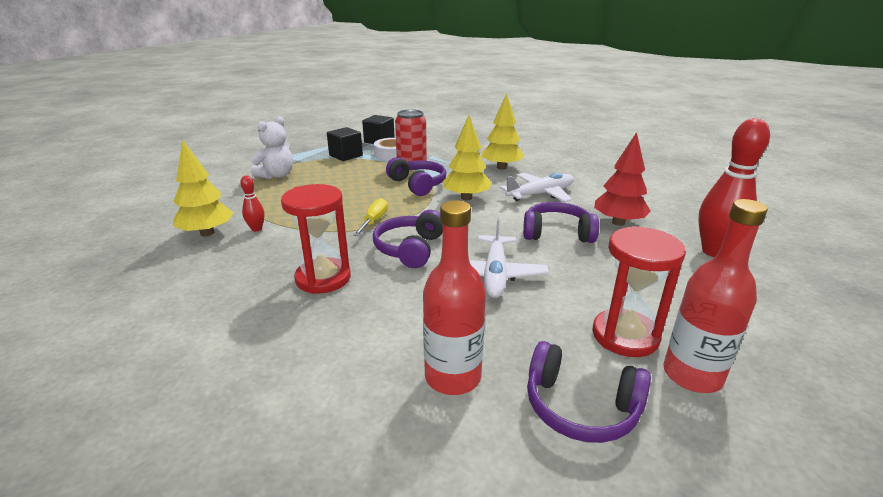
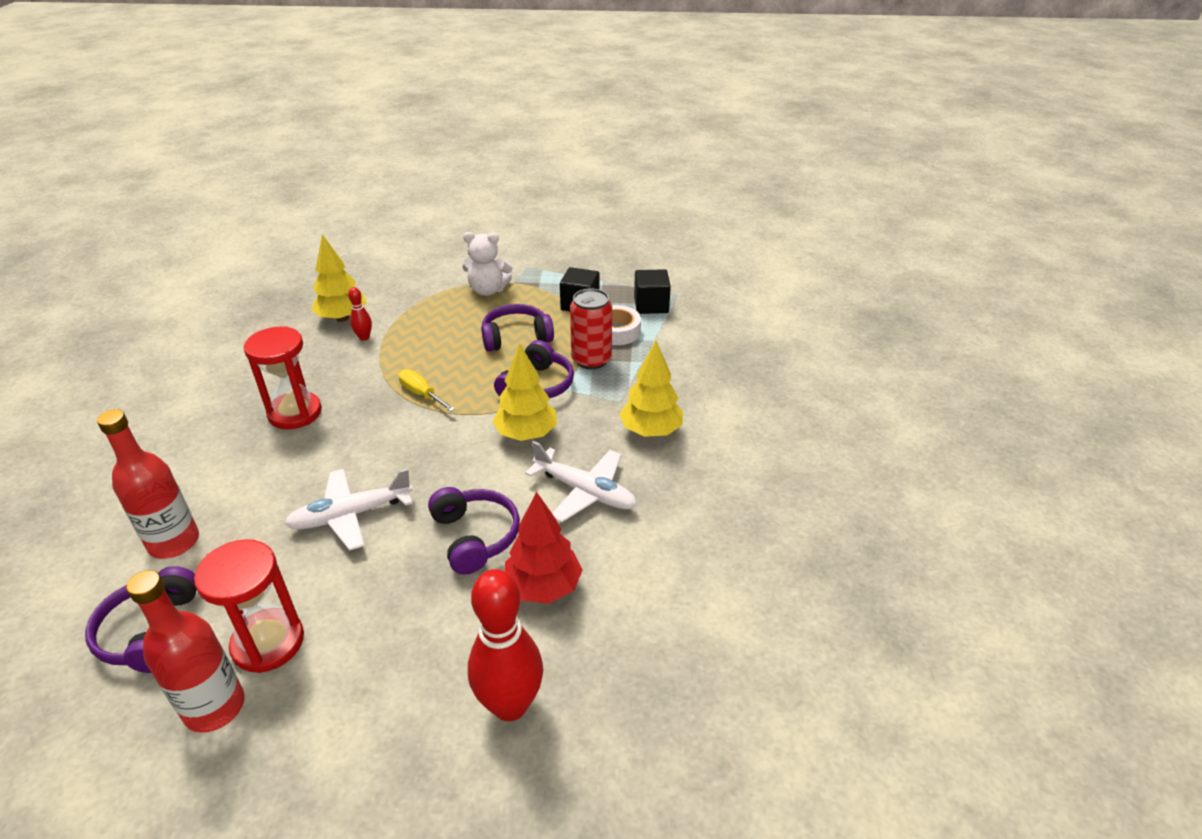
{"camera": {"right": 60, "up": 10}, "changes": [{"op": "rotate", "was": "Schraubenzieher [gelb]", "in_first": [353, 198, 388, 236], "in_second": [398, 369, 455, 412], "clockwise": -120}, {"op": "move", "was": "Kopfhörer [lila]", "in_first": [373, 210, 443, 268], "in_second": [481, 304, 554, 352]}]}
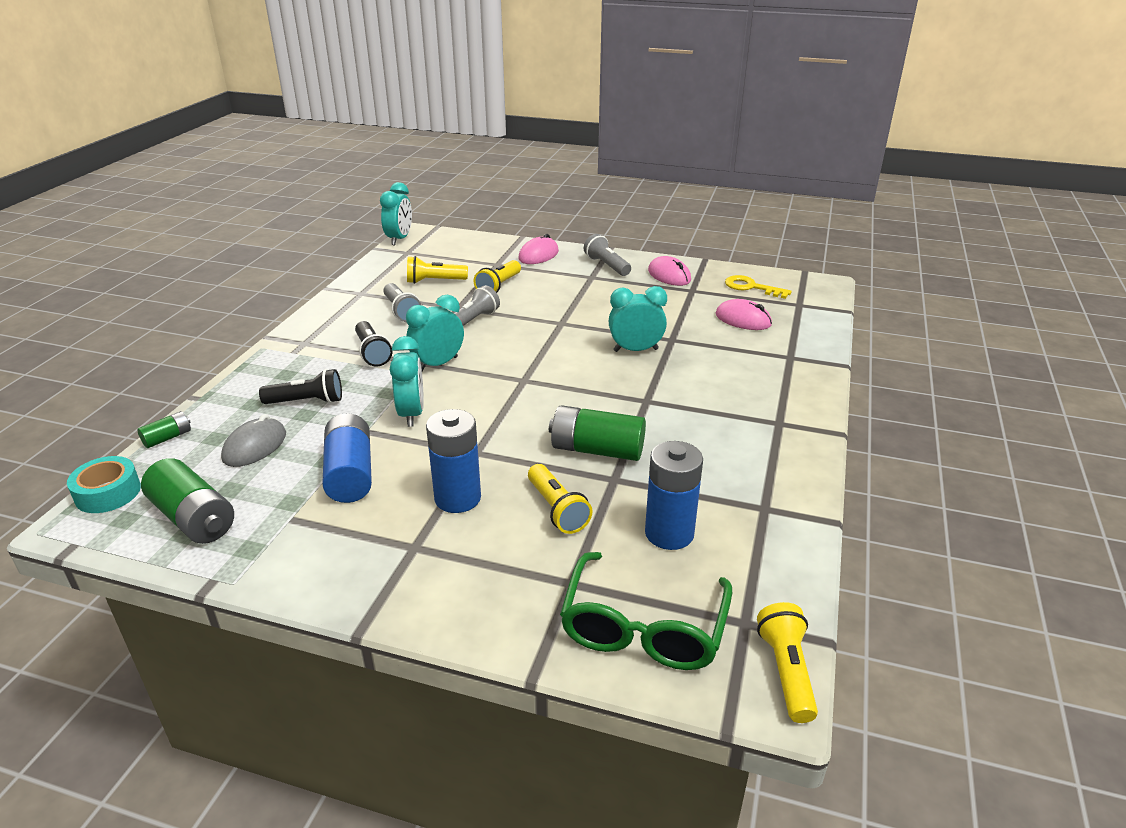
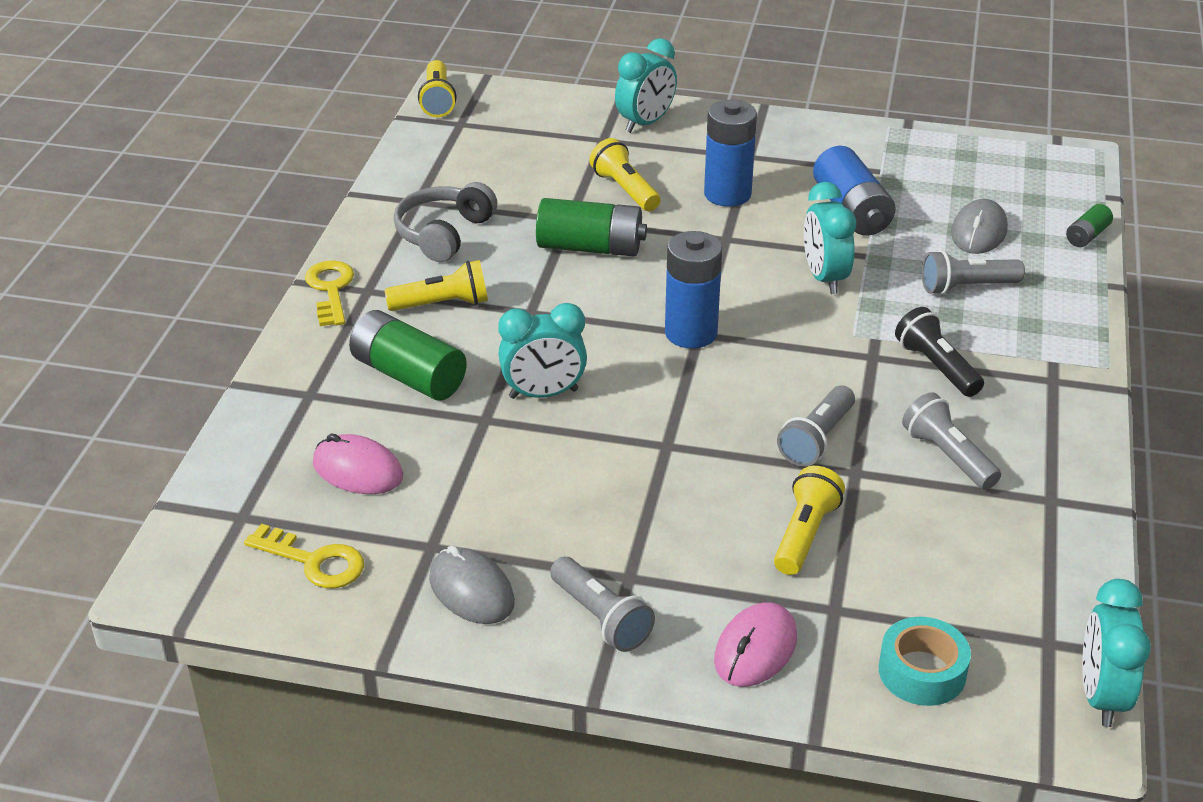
{"camera": {"right": 175, "up": 5}, "changes": [{"op": "insert", "now": "Schlüssel [gelb]", "in_second": [305, 261, 354, 326]}, {"op": "move", "was": "Batterie [grün]", "in_first": [141, 458, 234, 544], "in_second": [349, 310, 467, 401]}, {"op": "move", "was": "Taschenlampe [gelb]", "in_first": [407, 256, 468, 284], "in_second": [384, 260, 488, 311]}, {"op": "insert", "now": "Kopfhörer [grau]", "in_second": [394, 182, 497, 262]}, {"op": "recolor", "was": "Computermaus [rosa]", "now": "Computermaus [grau]", "in_first": [648, 256, 691, 286], "in_second": [429, 545, 515, 624]}, {"op": "move", "was": "Wecker [türkis]", "in_first": [406, 295, 464, 371], "in_second": [615, 38, 677, 133]}, {"op": "move", "was": "Batterie [blau]", "in_first": [645, 441, 703, 550], "in_second": [665, 231, 722, 349]}, {"op": "move", "was": "Klebeband [türkis]", "in_first": [67, 456, 141, 513], "in_second": [879, 617, 971, 706]}, {"op": "recolor", "was": "Taschenlampe [schwarz]", "now": "Taschenlampe [grau]", "in_first": [259, 369, 342, 404], "in_second": [922, 250, 1025, 295]}, {"op": "delete", "was": "Brille [grün]", "in_first": [560, 552, 732, 670]}]}
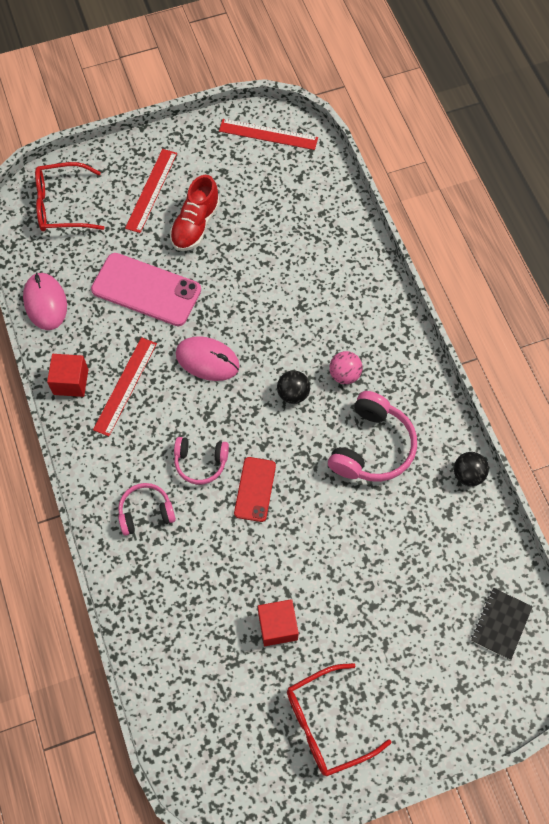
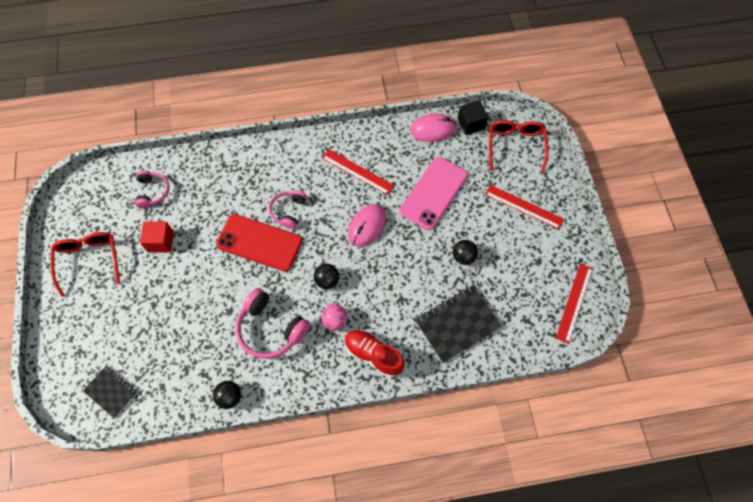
{"camera": {"right": 100, "up": 0}, "changes": [{"op": "move", "was": "Kopfhörer [rosa]", "in_first": [118, 483, 176, 536], "in_second": [135, 170, 170, 209]}, {"op": "resize", "was": "Handy [rot]", "in_first": [234, 457, 276, 522], "in_second": [216, 214, 302, 272], "ratio": 1.73}, {"op": "move", "was": "Schuh [rot]", "in_first": [170, 175, 220, 251], "in_second": [345, 329, 405, 377]}, {"op": "insert", "now": "Notizbuch [schwarz]", "in_second": [415, 285, 502, 363]}, {"op": "insert", "now": "Ball [schwarz]", "in_second": [453, 240, 478, 265]}, {"op": "insert", "now": "Kubus [schwarz]", "in_second": [457, 100, 489, 135]}, {"op": "delete", "was": "Kubus [rot]", "in_first": [47, 354, 89, 397]}]}
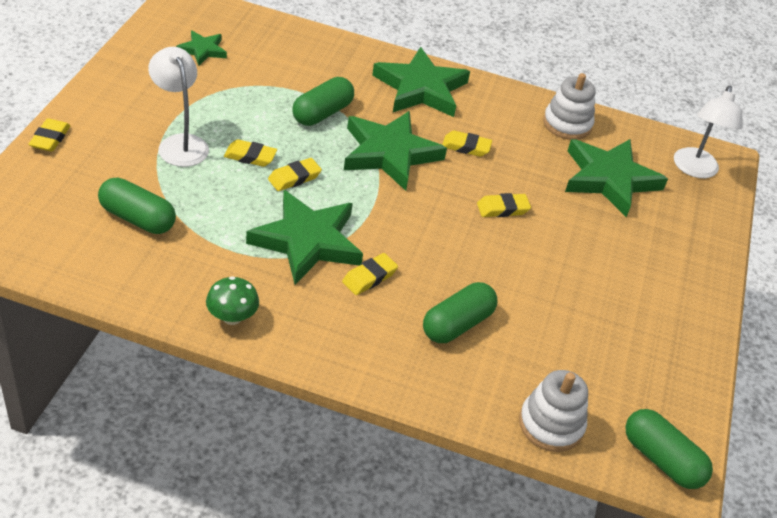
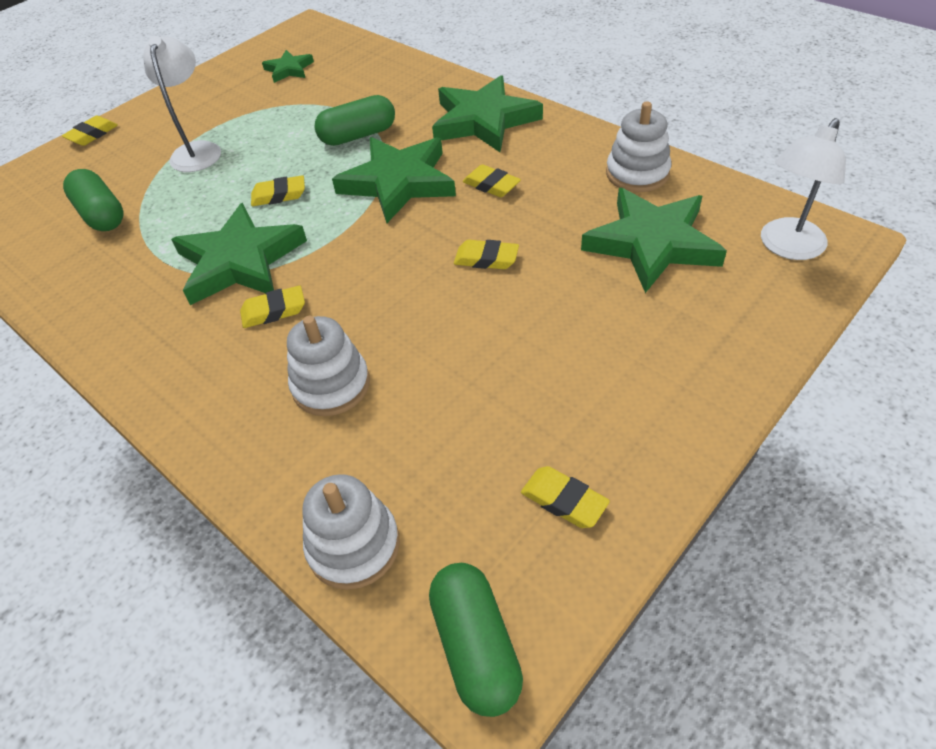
{"camera": {"right": 35, "up": 5}, "changes": [{"op": "replace", "was": "Kapsel [grün]", "now": "Stapelspielzeug [weiß]", "in_first": [423, 282, 497, 343], "in_second": [287, 316, 370, 416]}, {"op": "move", "was": "Radiergummi [gelb]", "in_first": [224, 139, 277, 167], "in_second": [521, 466, 610, 528]}, {"op": "delete", "was": "Pilz [grün]", "in_first": [206, 276, 259, 325]}]}
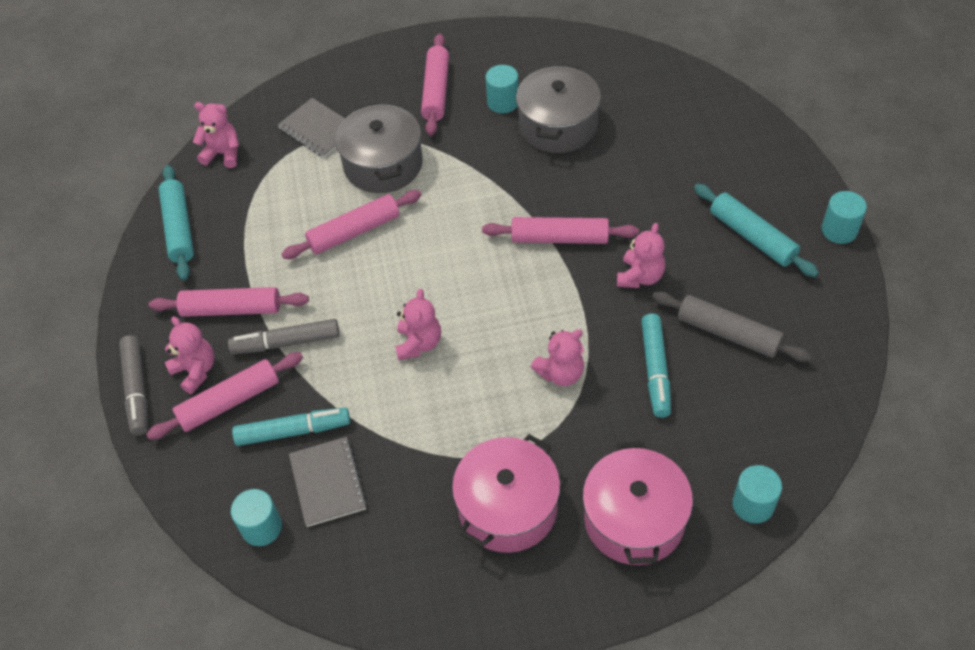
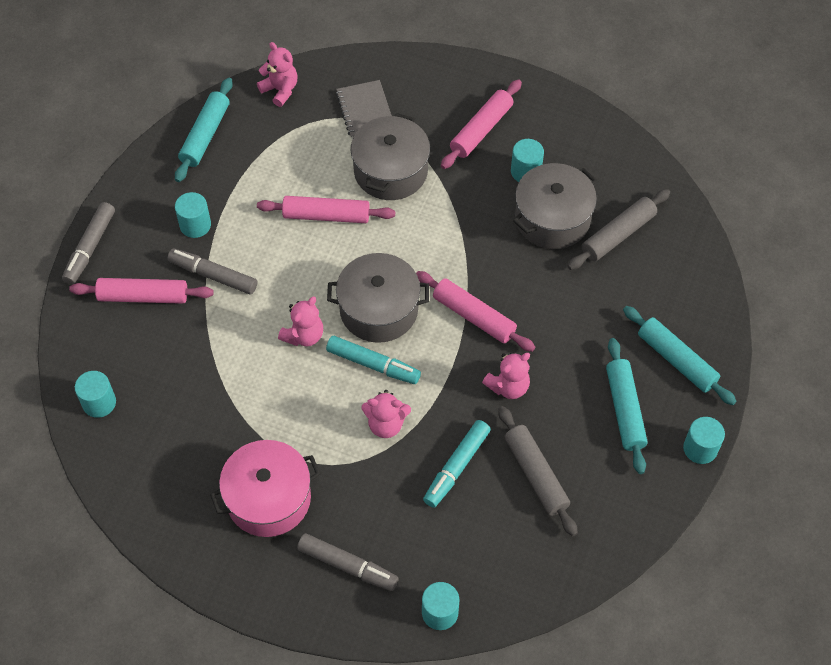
{"camera": {"right": 30, "up": 5}, "changes": [{"op": "replace", "was": "Nudelholz [rosa]", "now": "Vollzylinder [türkis]", "in_first": [149, 287, 309, 317], "in_second": [175, 192, 211, 238]}, {"op": "replace", "was": "Kochtopf [rosa]", "now": "Filzstift [grau]", "in_first": [583, 442, 693, 565], "in_second": [297, 533, 399, 591]}, {"op": "move", "was": "Filzstift [türkis]", "in_first": [232, 408, 350, 446], "in_second": [326, 336, 421, 384]}, {"op": "insert", "now": "Kochtopf [grau]", "in_second": [327, 253, 429, 343]}, {"op": "insert", "now": "Nudelholz [grau]", "in_second": [567, 189, 670, 270]}, {"op": "insert", "now": "Nudelholz [türkis]", "in_second": [623, 306, 737, 405]}, {"op": "delete", "was": "Teddybär [rosa]", "in_first": [165, 317, 215, 394]}, {"op": "delete", "was": "Notizbuch [grau]", "in_first": [289, 437, 367, 527]}]}
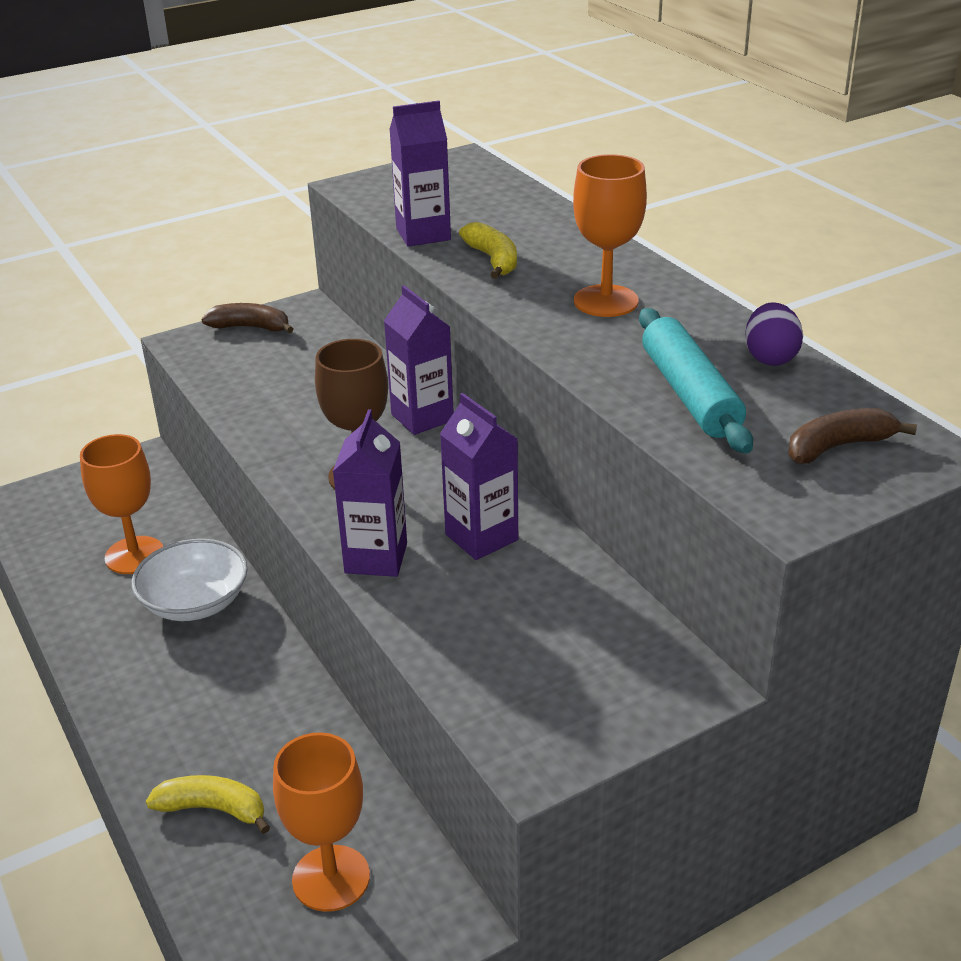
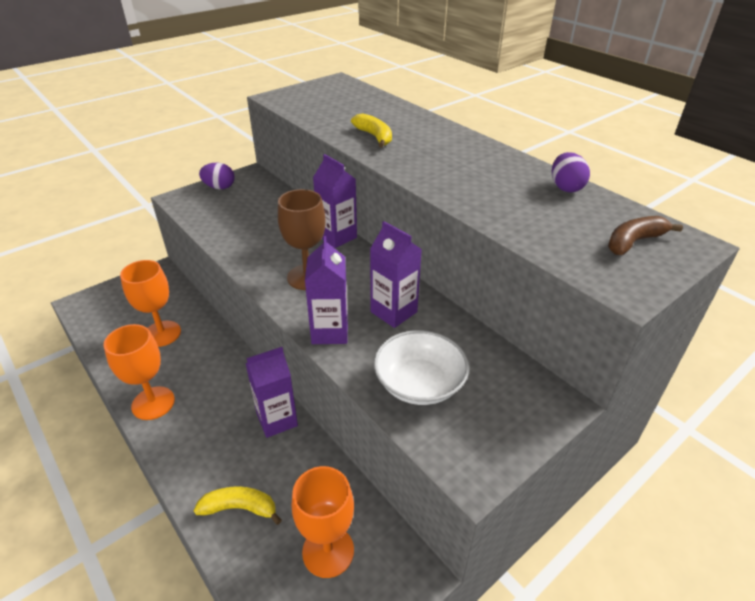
{"camera": {"right": -10, "up": 5}, "changes": [{"op": "move", "was": "Kelch [orange]", "in_first": [573, 154, 647, 317], "in_second": [103, 324, 175, 420]}, {"op": "replace", "was": "Banane [braun]", "now": "Ei [lila]", "in_first": [201, 303, 293, 333], "in_second": [199, 163, 235, 189]}, {"op": "move", "was": "Getränkekarton [lila]", "in_first": [389, 101, 451, 247], "in_second": [245, 347, 298, 438]}, {"op": "move", "was": "Schüssel [weiß]", "in_first": [132, 539, 248, 621], "in_second": [374, 330, 469, 405]}, {"op": "delete", "was": "Nudelholz [türkis]", "in_first": [639, 308, 753, 454]}]}
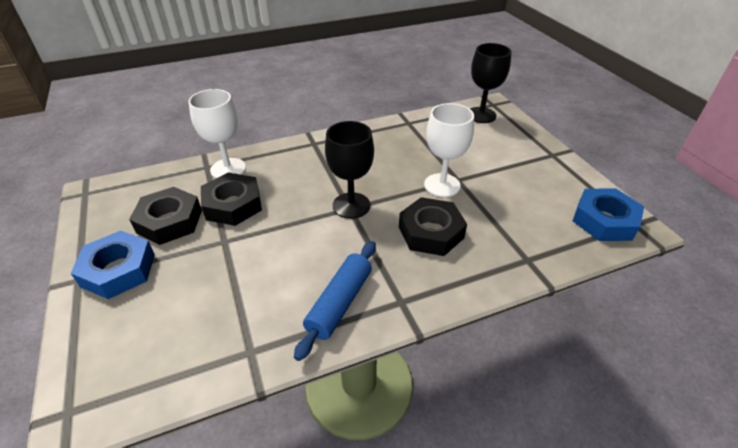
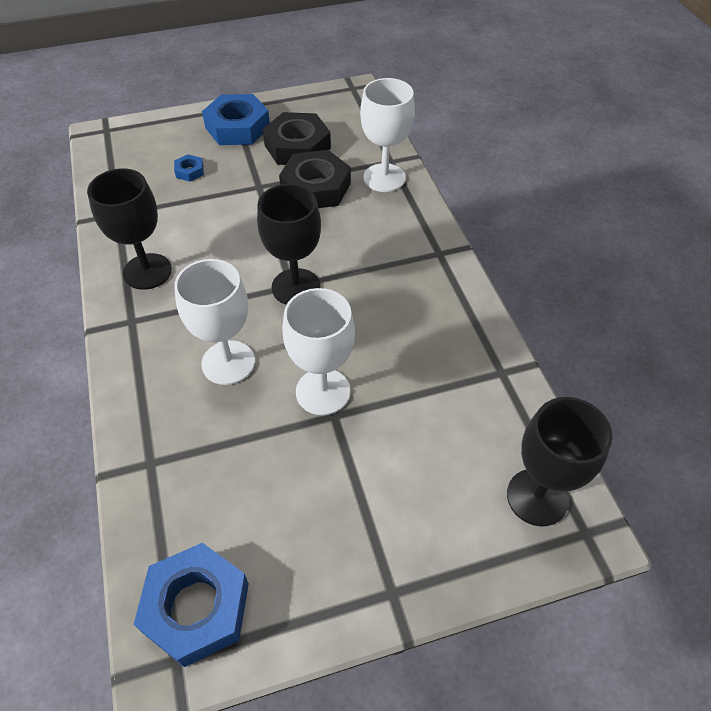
{"camera": {"right": 95, "up": 10}, "changes": [{"op": "replace", "was": "Nudelholz [blau]", "now": "Kelch [schwarz]", "in_first": [294, 241, 376, 361], "in_second": [87, 169, 172, 290]}, {"op": "insert", "now": "Sechskantmutter [blau]", "in_second": [174, 154, 204, 182]}, {"op": "replace", "was": "Sechskantmutter [schwarz]", "now": "Kelch [weiß]", "in_first": [399, 197, 467, 256], "in_second": [174, 259, 255, 385]}]}
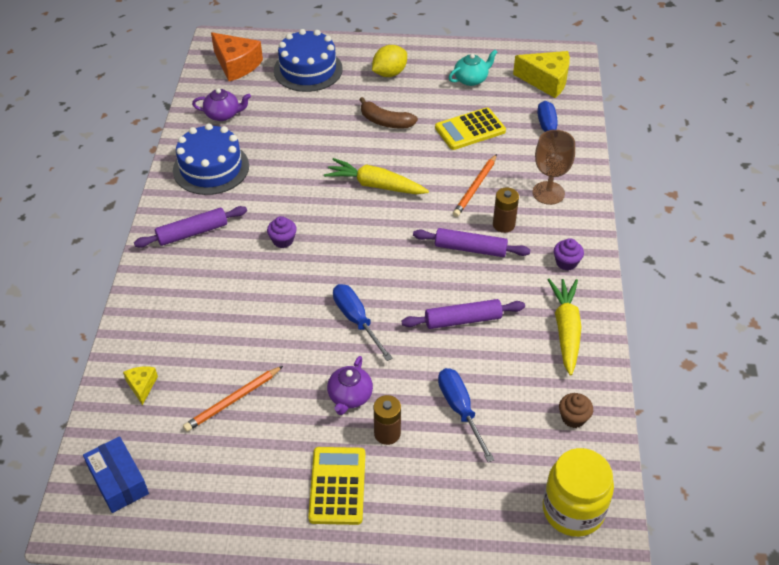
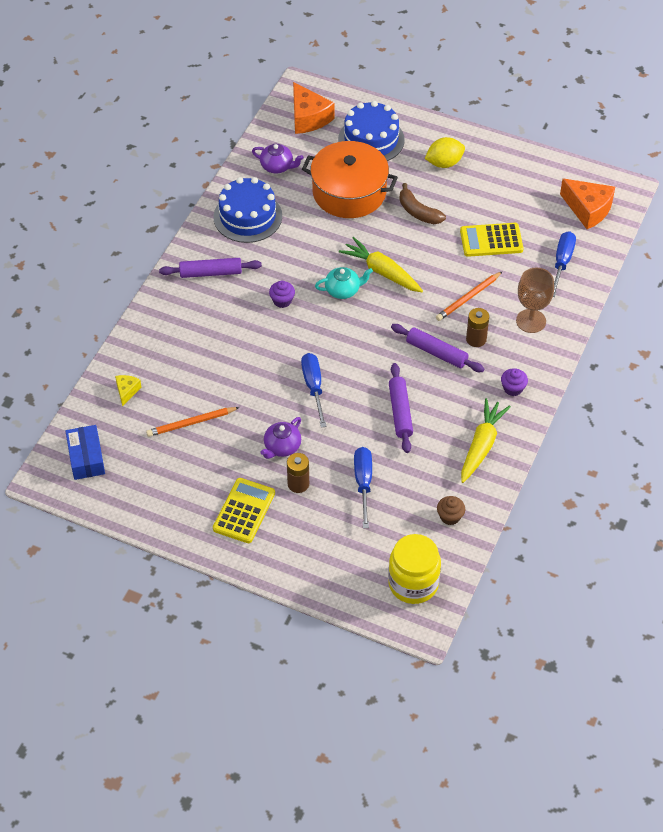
{"camera": {"right": 20, "up": 5}, "changes": [{"op": "insert", "now": "Kochtopf [orange]", "in_second": [302, 141, 398, 218]}, {"op": "move", "was": "Teekanne [türkis]", "in_first": [448, 50, 497, 86], "in_second": [315, 267, 373, 299]}, {"op": "rotate", "was": "Nudelholz [lila]", "in_first": [402, 299, 525, 329], "in_second": [389, 363, 413, 453], "clockwise": 75}, {"op": "recolor", "was": "Käse [gelb]", "now": "Käse [orange]", "in_first": [513, 51, 570, 98], "in_second": [560, 178, 615, 229]}]}
